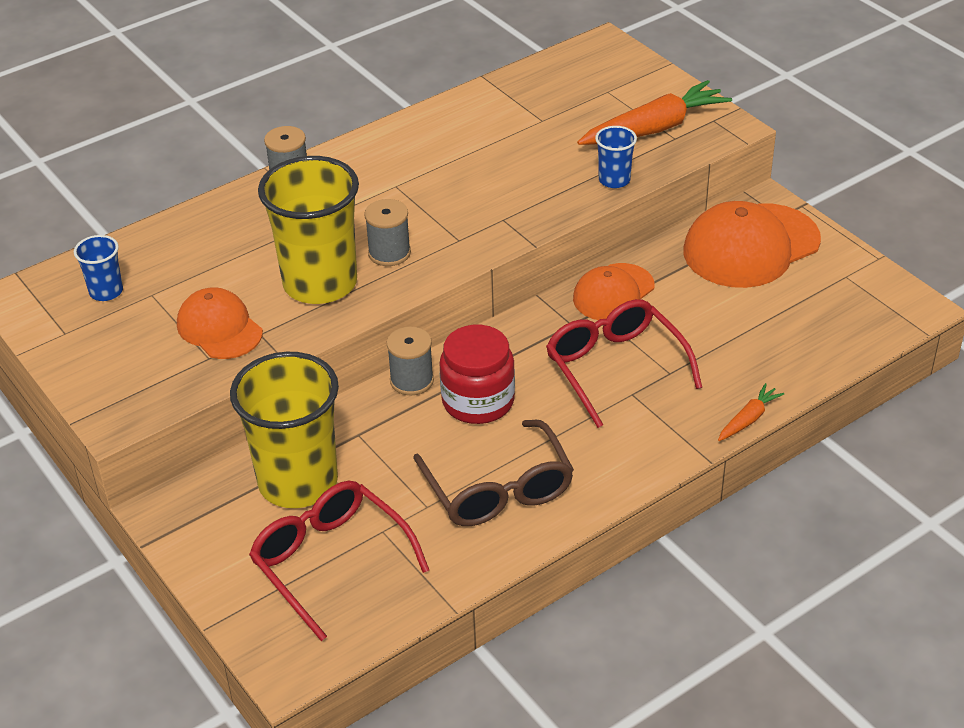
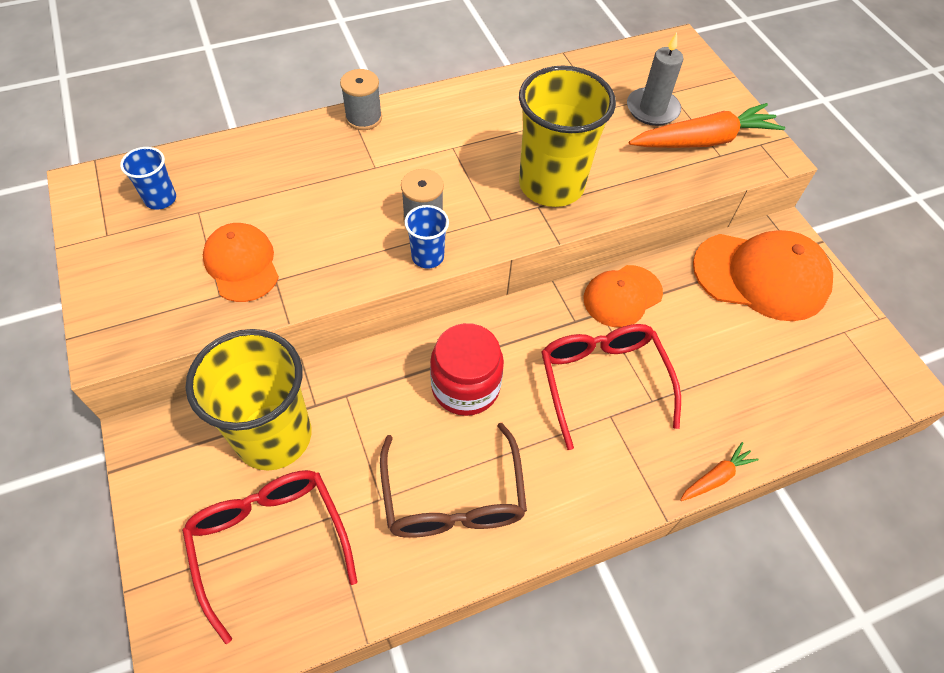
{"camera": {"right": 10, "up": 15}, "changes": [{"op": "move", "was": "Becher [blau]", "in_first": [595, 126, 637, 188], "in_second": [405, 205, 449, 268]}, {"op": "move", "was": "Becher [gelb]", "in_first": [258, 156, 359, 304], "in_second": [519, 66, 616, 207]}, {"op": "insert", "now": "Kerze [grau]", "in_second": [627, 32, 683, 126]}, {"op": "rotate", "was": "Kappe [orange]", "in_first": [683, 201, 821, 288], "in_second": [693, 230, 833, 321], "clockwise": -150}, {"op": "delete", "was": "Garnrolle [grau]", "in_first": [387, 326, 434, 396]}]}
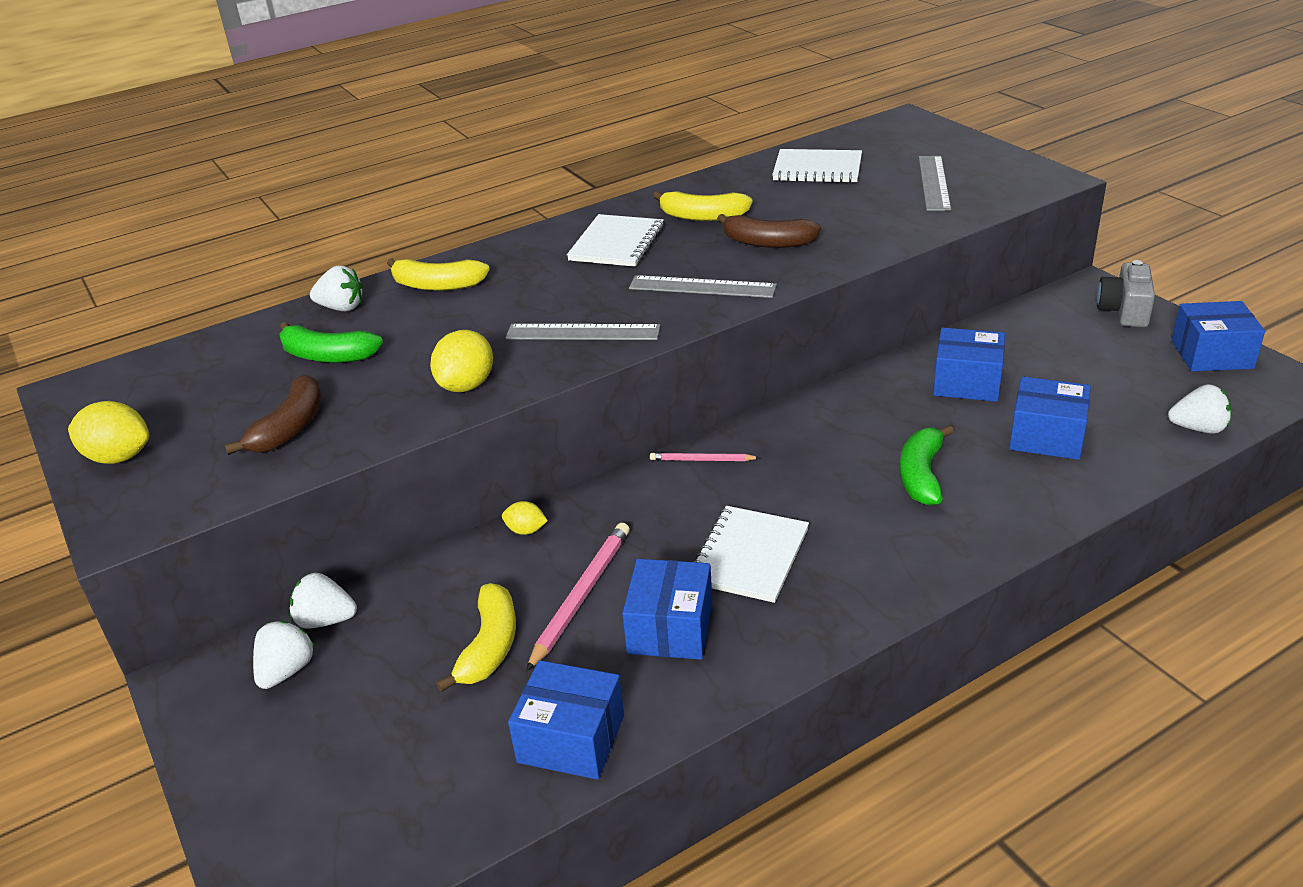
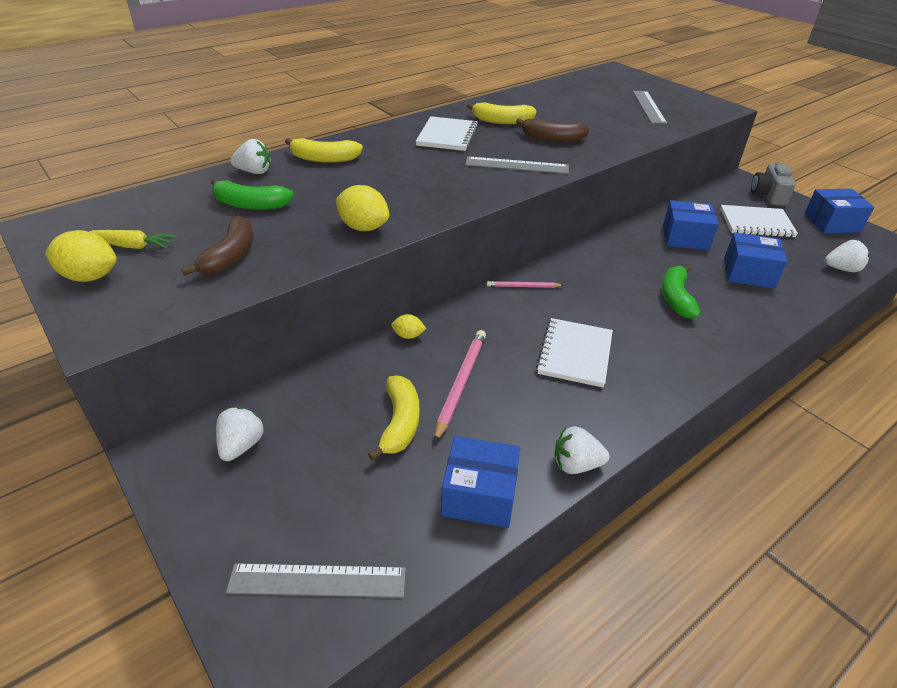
{"camera": {"right": -10, "up": 5}, "changes": [{"op": "insert", "now": "Karotte [gelb]", "in_second": [89, 230, 177, 249]}, {"op": "move", "was": "Lineal [grau]", "in_first": [505, 324, 661, 340], "in_second": [226, 563, 406, 598]}, {"op": "rotate", "was": "Zitrone [gelb]", "in_first": [430, 330, 493, 392], "in_second": [336, 185, 389, 231], "clockwise": -75}, {"op": "move", "was": "Erdbeere [weiß]", "in_first": [290, 573, 357, 629], "in_second": [554, 426, 609, 474]}, {"op": "move", "was": "Notizbuch [weiß]", "in_first": [772, 149, 862, 183], "in_second": [720, 205, 798, 238]}, {"op": "delete", "was": "Schachtel [blau]", "in_first": [622, 559, 712, 660]}]}
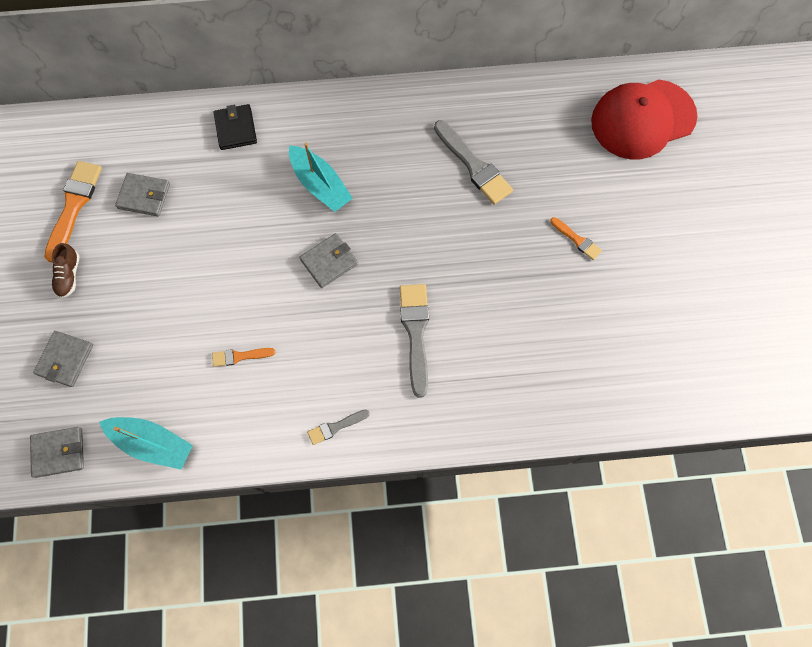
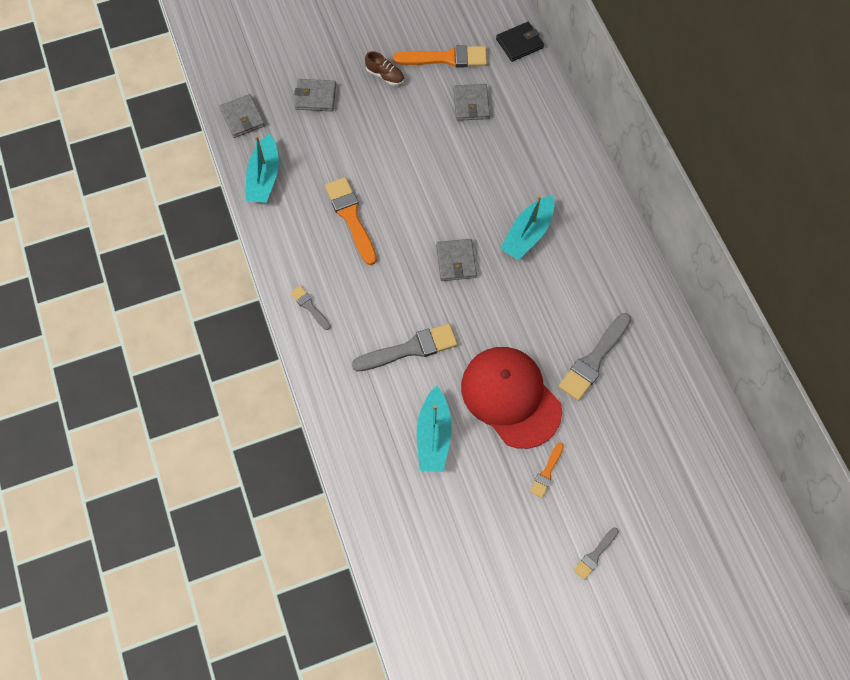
{"camera": {"right": 75, "up": -5}, "changes": [{"op": "resize", "was": "Pinsel [orange]", "in_first": [212, 348, 276, 367], "in_second": [325, 177, 377, 265], "ratio": 1.87}, {"op": "rotate", "was": "Schuh [braun]", "in_first": [52, 243, 79, 298], "in_second": [365, 51, 404, 86], "clockwise": -135}, {"op": "insert", "now": "Boot [türkis]", "in_second": [417, 386, 452, 472]}, {"op": "rotate", "was": "Geldbörse [grau]", "in_first": [299, 233, 358, 288], "in_second": [436, 239, 477, 281], "clockwise": 45}, {"op": "move", "was": "Kappe [rot]", "in_first": [591, 79, 697, 159], "in_second": [461, 347, 562, 449]}, {"op": "move", "was": "Geldbörse [schwarz]", "in_first": [213, 104, 257, 150], "in_second": [496, 22, 544, 62]}, {"op": "insert", "now": "Pinsel [grau]", "in_second": [573, 528, 619, 580]}]}
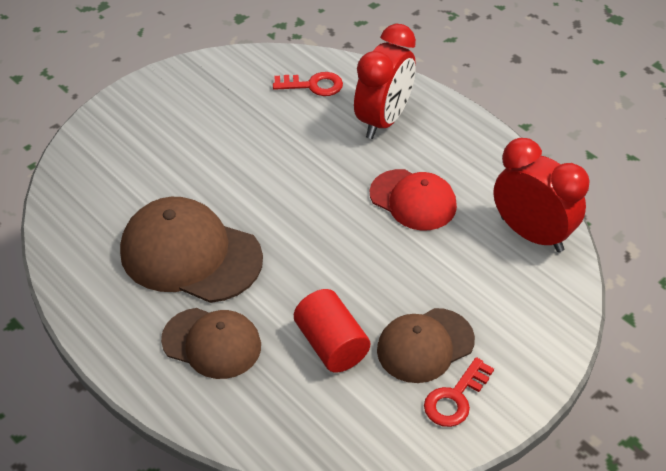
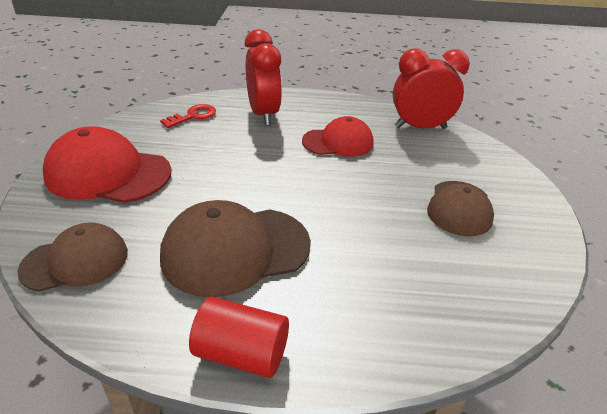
{"camera": {"right": -45, "up": -10}, "changes": [{"op": "move", "was": "Kappe [braun]", "in_first": [161, 308, 261, 379], "in_second": [17, 223, 128, 292]}, {"op": "insert", "now": "Kappe [rot]", "in_second": [43, 126, 172, 203]}, {"op": "move", "was": "Vollzylinder [rot]", "in_first": [294, 289, 370, 373], "in_second": [189, 297, 289, 378]}, {"op": "delete", "was": "Schlüssel [rot]", "in_first": [424, 357, 494, 427]}]}
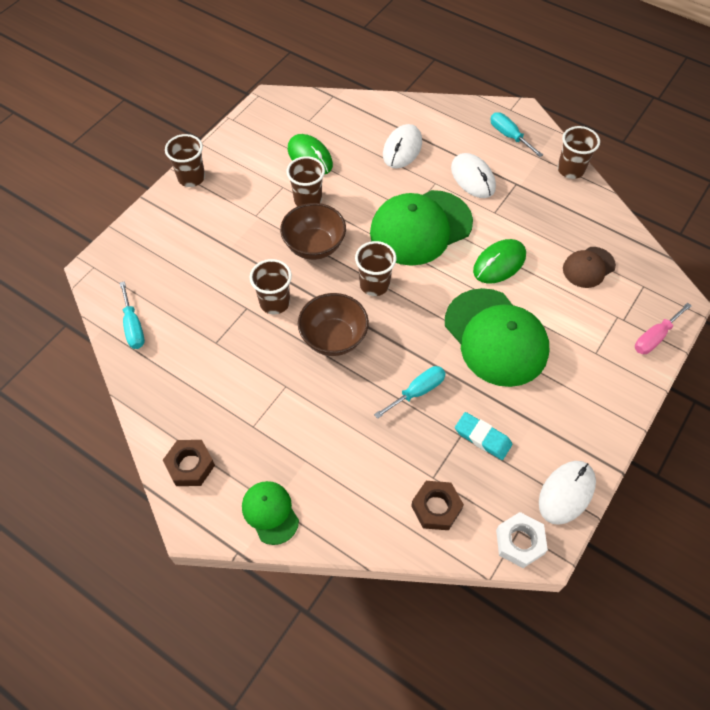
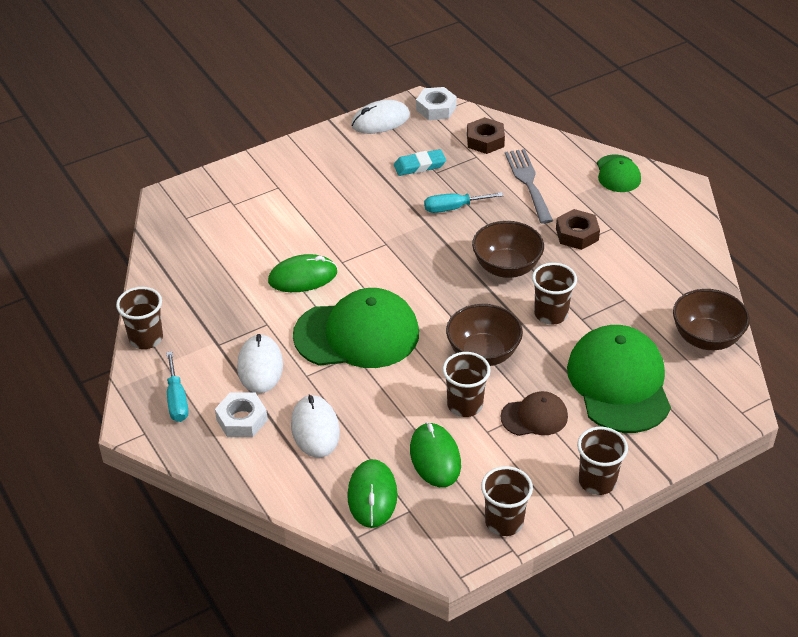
{"camera": {"right": -155, "up": -15}, "changes": [{"op": "insert", "now": "Sechskantmutter [weiß]", "in_second": [215, 392, 268, 437]}, {"op": "rotate", "was": "Computermaus [weiß]", "in_first": [383, 124, 422, 169], "in_second": [291, 395, 340, 458], "clockwise": -60}, {"op": "insert", "now": "Computermaus [grün]", "in_second": [347, 459, 397, 528]}, {"op": "rotate", "was": "Radiergummi [türkis]", "in_first": [455, 412, 512, 460], "in_second": [394, 149, 446, 176], "clockwise": -75}, {"op": "move", "was": "Becher [braun]", "in_first": [355, 241, 396, 296], "in_second": [481, 466, 533, 536]}, {"op": "move", "was": "Kappe [braun]", "in_first": [563, 247, 616, 288], "in_second": [500, 391, 568, 436]}, {"op": "insert", "now": "Gabel [grau]", "in_second": [505, 149, 553, 224]}, {"op": "move", "was": "Sechskantmutter [braun]", "in_first": [163, 440, 215, 486], "in_second": [556, 209, 600, 250]}, {"op": "move", "was": "Kappe [grün]", "in_first": [445, 288, 549, 387], "in_second": [567, 325, 671, 433]}, {"op": "replace", "was": "Schraubenzieher [türkis]", "now": "Schüssel [braun]", "in_first": [120, 281, 145, 349], "in_second": [673, 289, 750, 350]}, {"op": "delete", "was": "Schraubenzieher [rosa]", "in_first": [635, 303, 692, 354]}]}
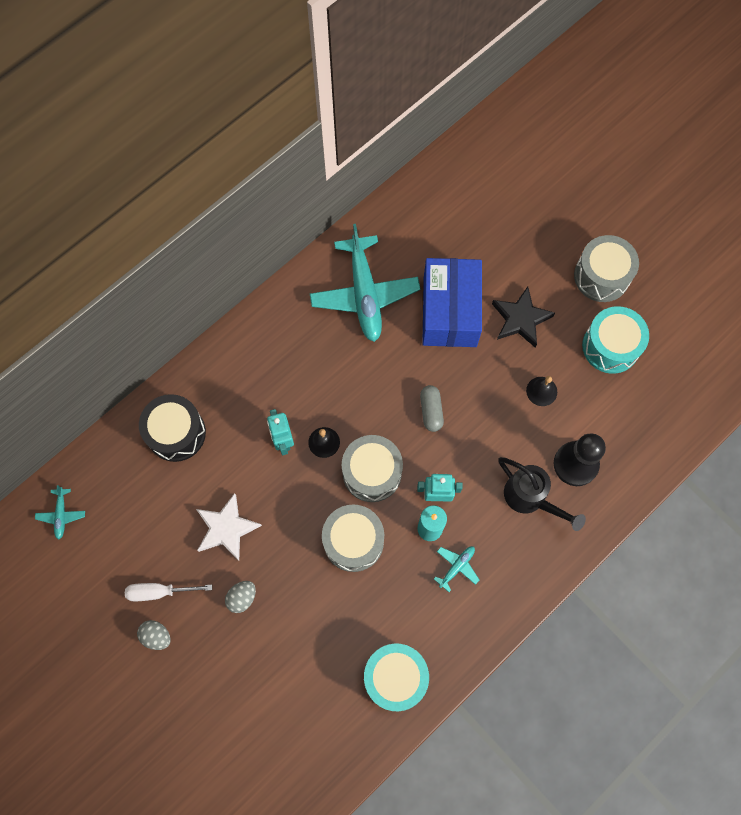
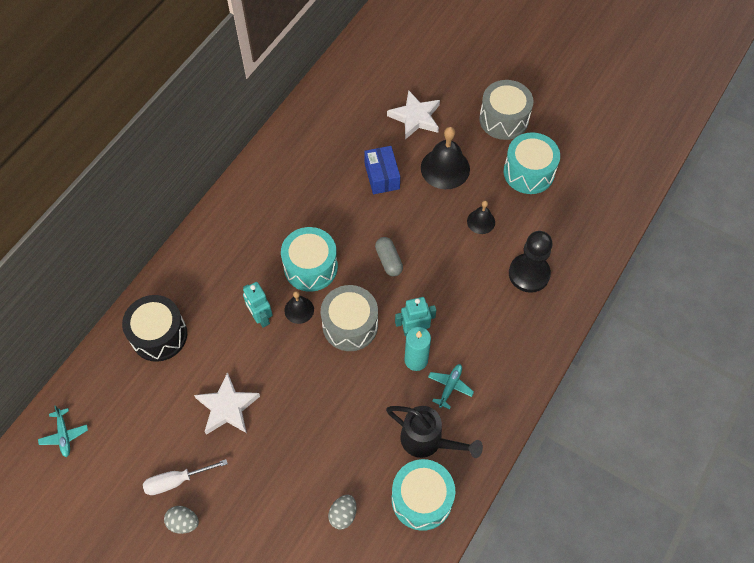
{"camera": {"right": -15, "up": -10}, "changes": [{"op": "insert", "now": "Trommel [türkis]", "in_second": [281, 227, 338, 292]}, {"op": "move", "was": "Ei [grau]", "in_first": [225, 581, 256, 613], "in_second": [328, 495, 357, 529]}, {"op": "resize", "was": "Schachtel [blau]", "in_first": [422, 258, 482, 347], "in_second": [364, 146, 400, 194], "ratio": 0.56}, {"op": "move", "was": "Gießkanne [schwarz]", "in_first": [498, 457, 586, 531], "in_second": [386, 406, 483, 458]}, {"op": "insert", "now": "Stern [weiß]", "in_second": [387, 90, 440, 139]}, {"op": "replace", "was": "Stern [schwarz]", "now": "Glocke [schwarz]", "in_first": [492, 287, 555, 347], "in_second": [421, 127, 470, 189]}, {"op": "delete", "was": "Flugzeug [türkis]", "in_first": [310, 224, 420, 342]}, {"op": "delete", "was": "Trommel [grau]", "in_first": [322, 504, 384, 572]}]}
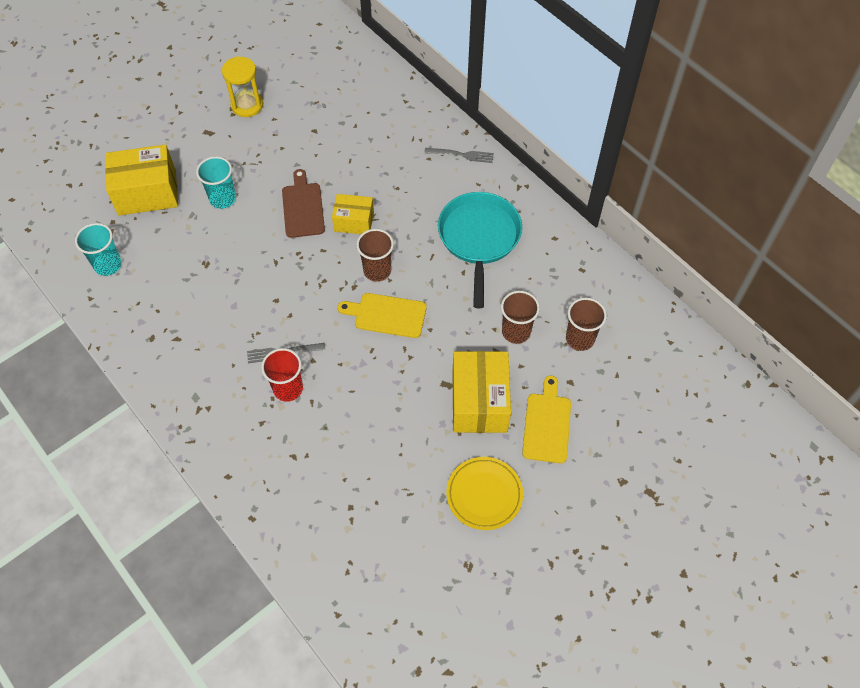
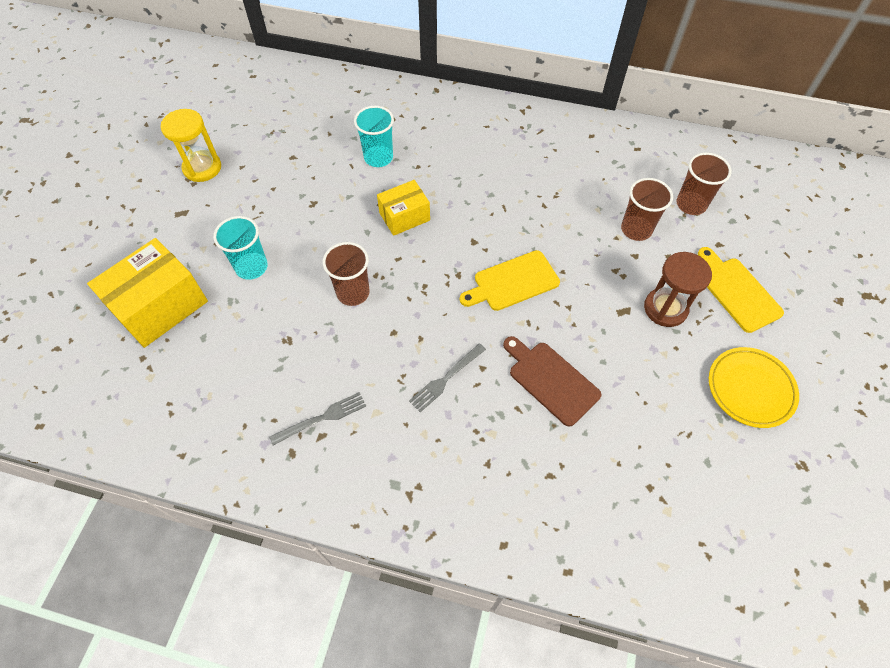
{"camera": {"right": -35, "up": 0}, "changes": [{"op": "move", "was": "Gabel [grau]", "in_first": [424, 148, 494, 163], "in_second": [269, 392, 366, 446]}, {"op": "move", "was": "Becher [braun]", "in_first": [356, 229, 394, 282], "in_second": [323, 242, 370, 306]}, {"op": "move", "was": "Becher [türkis]", "in_first": [75, 223, 122, 276], "in_second": [354, 106, 394, 167]}, {"op": "move", "was": "Schneidebrett [braun]", "in_first": [282, 169, 325, 238], "in_second": [503, 336, 601, 426]}, {"op": "replace", "was": "Schachtel [gelb]", "now": "Sanduhr [braun]", "in_first": [452, 351, 511, 433], "in_second": [644, 252, 712, 327]}, {"op": "delete", "was": "Becher [rot]", "in_first": [261, 348, 303, 402]}, {"op": "delete", "was": "Pfanne [türkis]", "in_first": [438, 192, 522, 308]}]}
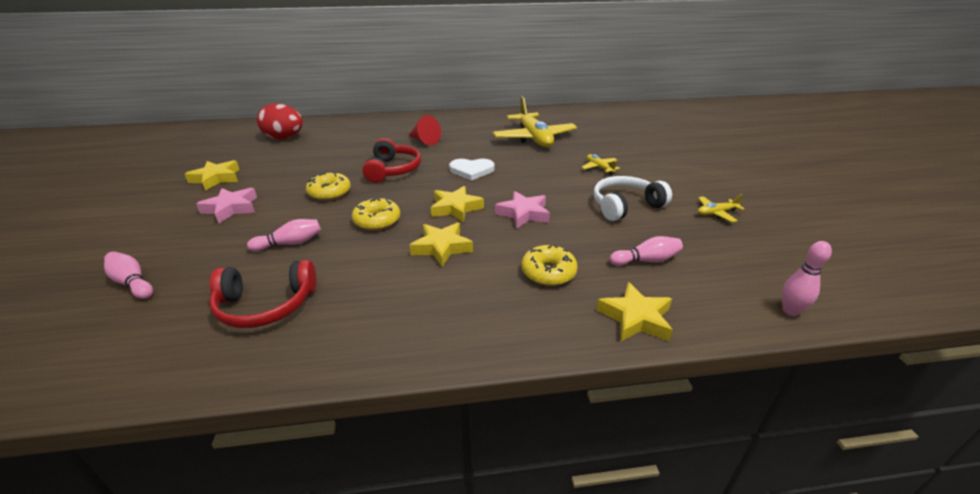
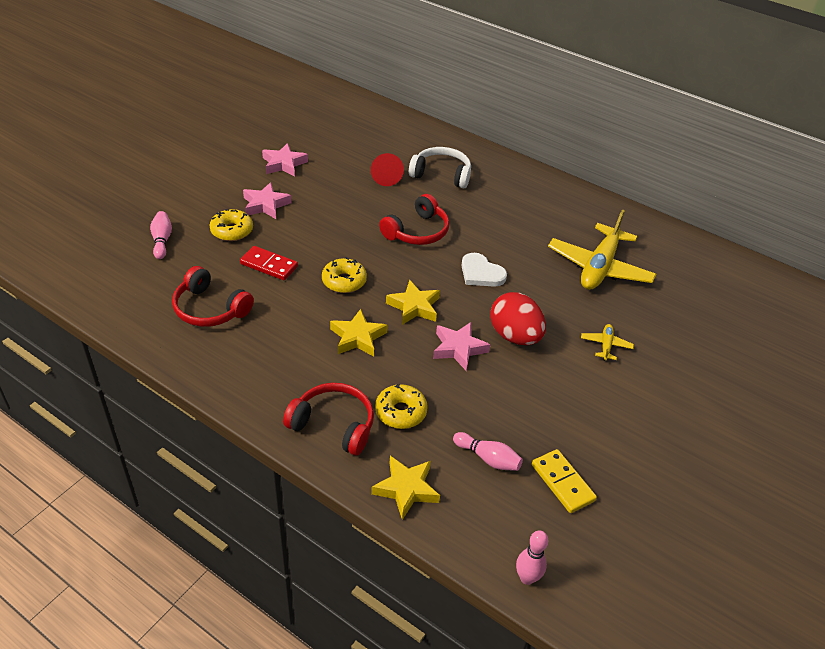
{"camera": {"right": 40, "up": 10}, "changes": [{"op": "move", "was": "Donut [gelb]", "in_first": [306, 172, 351, 200], "in_second": [210, 209, 253, 241]}, {"op": "replace", "was": "Bowlingkegel [rosa]", "now": "Dominostein [rot]", "in_first": [247, 219, 321, 251], "in_second": [240, 246, 298, 281]}, {"op": "recolor", "was": "Stern [gelb]", "now": "Stern [rosa]", "in_first": [185, 160, 240, 191], "in_second": [262, 143, 308, 176]}, {"op": "insert", "now": "Kopfhörer [rot]", "in_second": [283, 383, 374, 456]}, {"op": "move", "was": "Kegel [rot]", "in_first": [409, 115, 441, 146], "in_second": [371, 153, 404, 186]}, {"op": "move", "was": "Kopfhörer [weiß]", "in_first": [594, 176, 672, 221], "in_second": [409, 147, 471, 189]}, {"op": "move", "was": "Ei [rot]", "in_first": [257, 103, 303, 139], "in_second": [490, 292, 546, 345]}, {"op": "insert", "now": "Dominostein [gelb]", "in_second": [532, 449, 597, 513]}, {"op": "delete", "was": "Flugzeug [gelb]", "in_first": [698, 194, 745, 222]}]}
